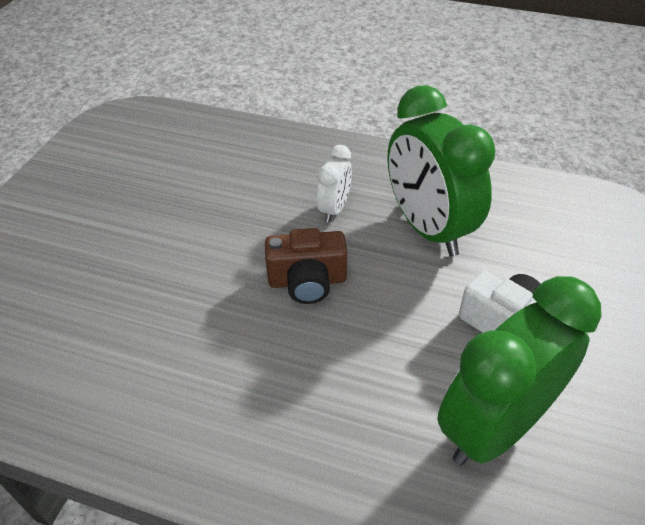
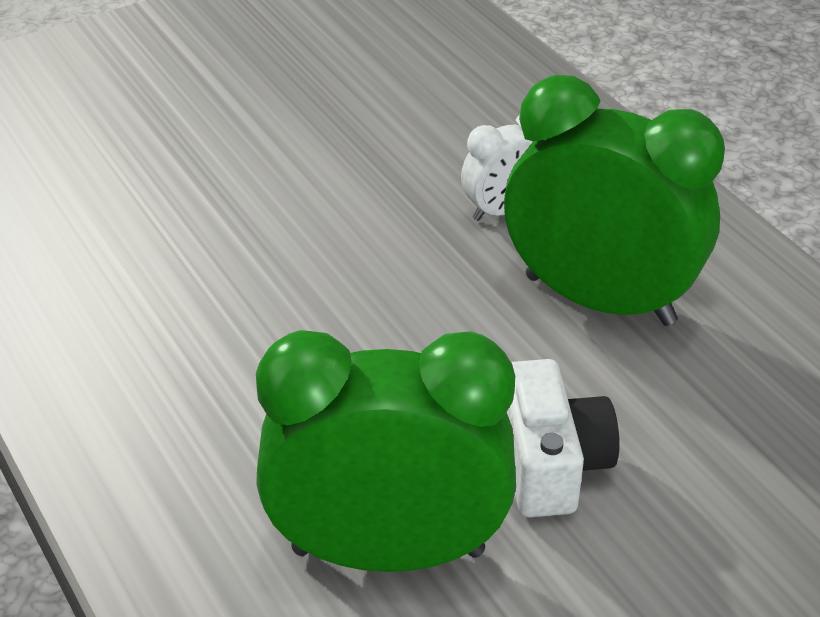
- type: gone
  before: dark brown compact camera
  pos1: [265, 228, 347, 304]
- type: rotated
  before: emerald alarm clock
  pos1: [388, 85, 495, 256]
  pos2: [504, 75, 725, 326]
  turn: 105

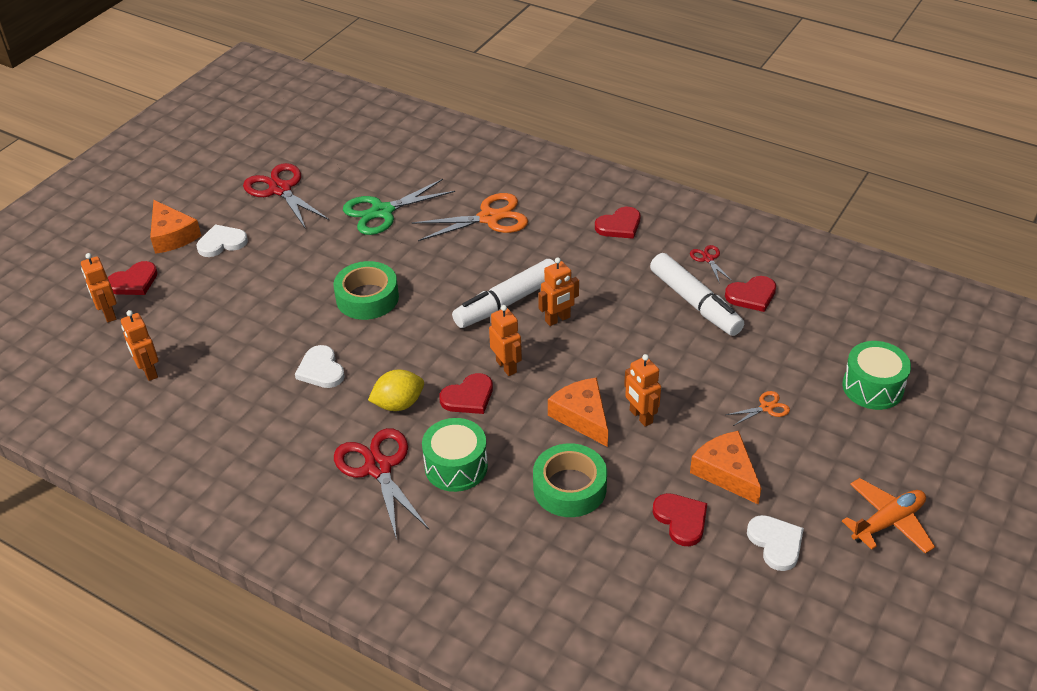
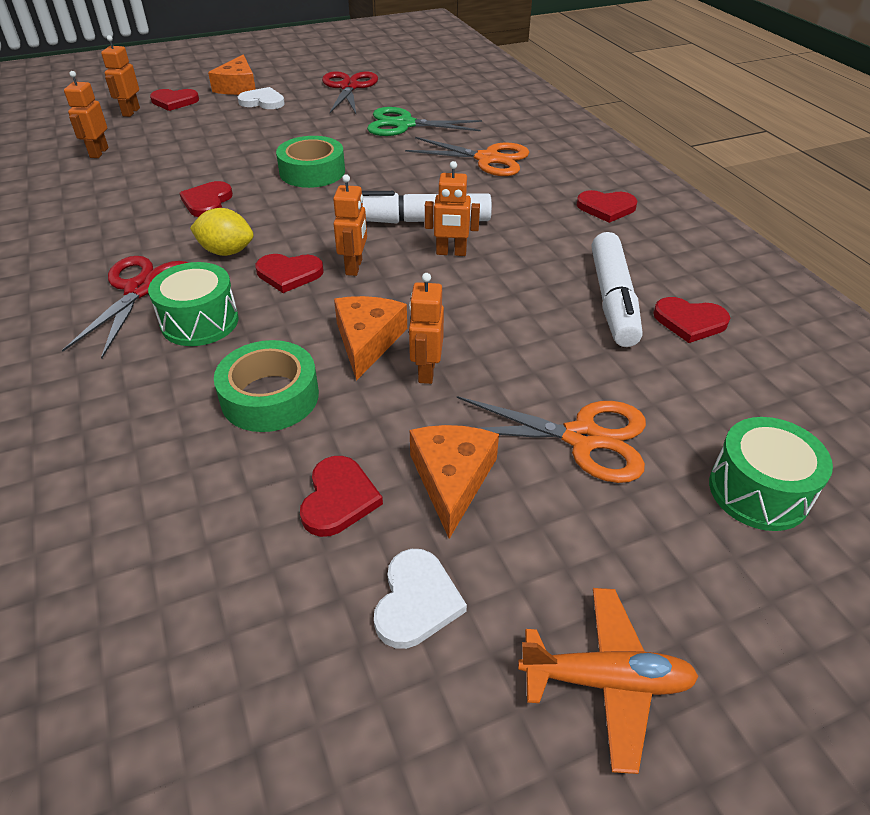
- type: gone
  before: red shears
  pos1: [690, 245, 732, 281]
- type: repainted
  before: white heart
  after: red heart
  pos1: [295, 345, 345, 388]
  pos2: [180, 181, 233, 217]
- type: scaled
  before: bright orange shears
  pos1: [726, 391, 790, 426]
  pos2: [457, 396, 646, 483]
  scale: 2.1

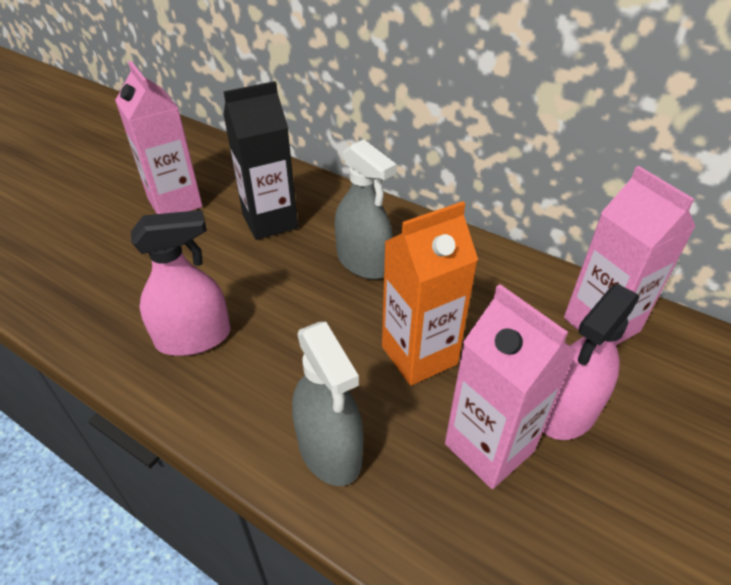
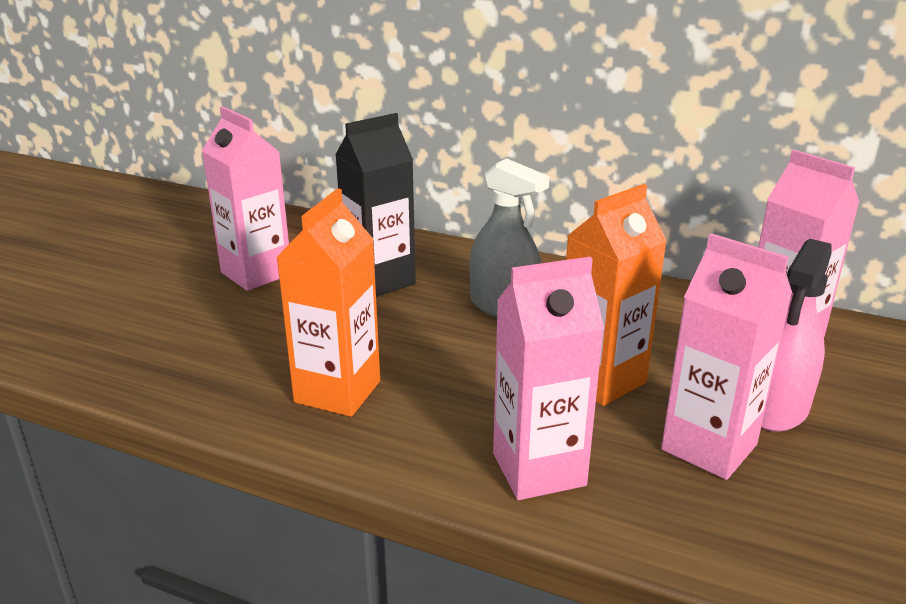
- type: swapped
  before: rosy spray bottle
  after: bright orange carton
  pos1: [131, 210, 230, 356]
  pos2: [276, 188, 380, 417]
- type: swapped
  before: gray spray bottle
  after: rosy carton
  pos1: [292, 322, 364, 486]
  pos2: [493, 257, 604, 500]

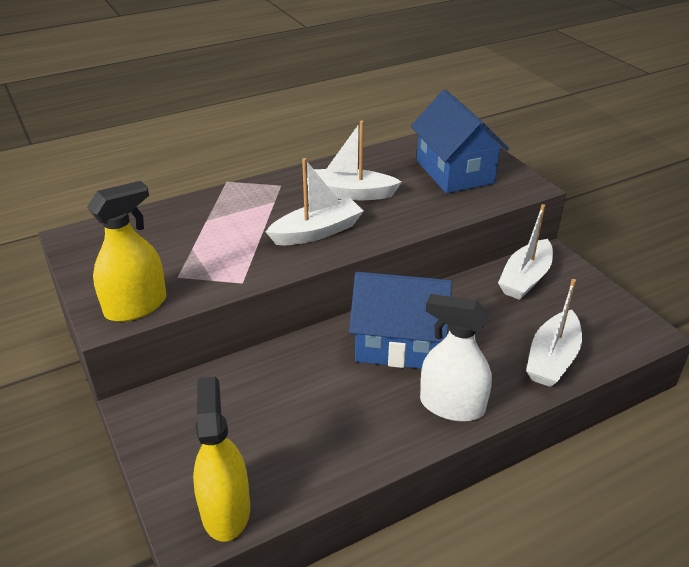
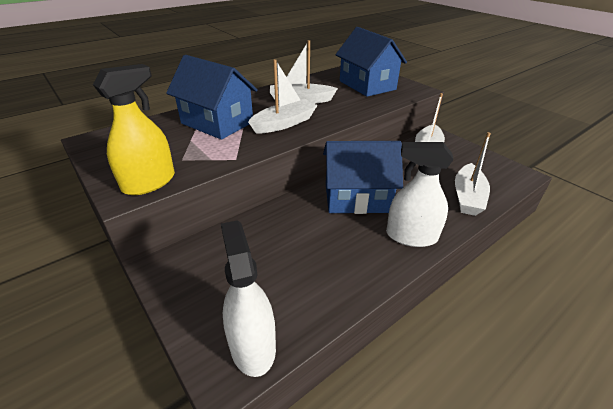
- type: new
  after: blue cottage
  pos2: [166, 55, 258, 140]
- type: repainted
  before: bright yellow spray bottle
  after: white spray bottle
  pos1: [193, 376, 250, 542]
  pos2: [221, 220, 276, 377]

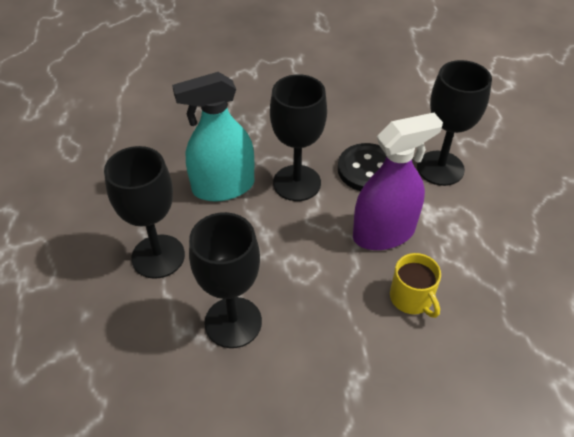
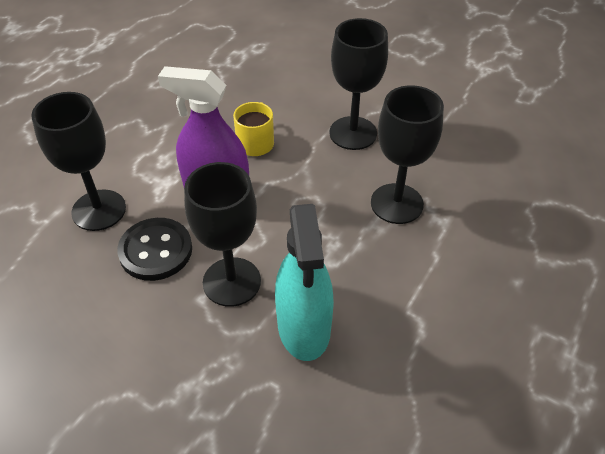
- type: shifted
  before: black wine glass
  pos1: [104, 146, 185, 279]
  pos2: [329, 18, 388, 150]
- type: rotated
  before: teal spray bottle
  pos1: [172, 72, 254, 202]
  pos2: [275, 204, 334, 361]
  turn: 60

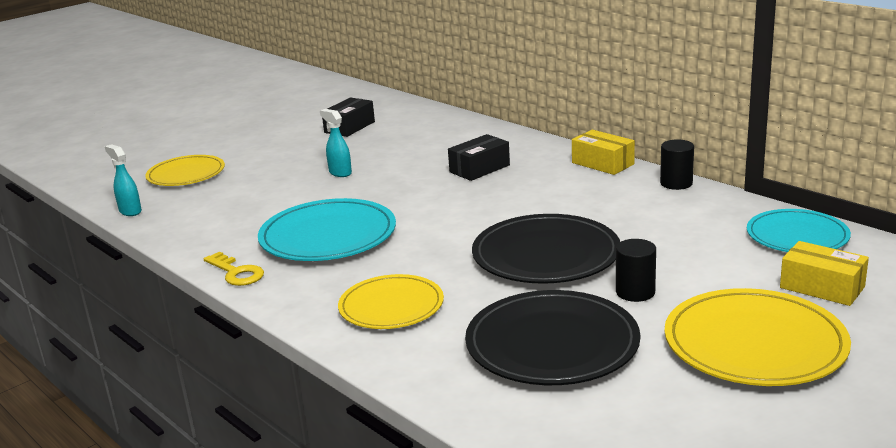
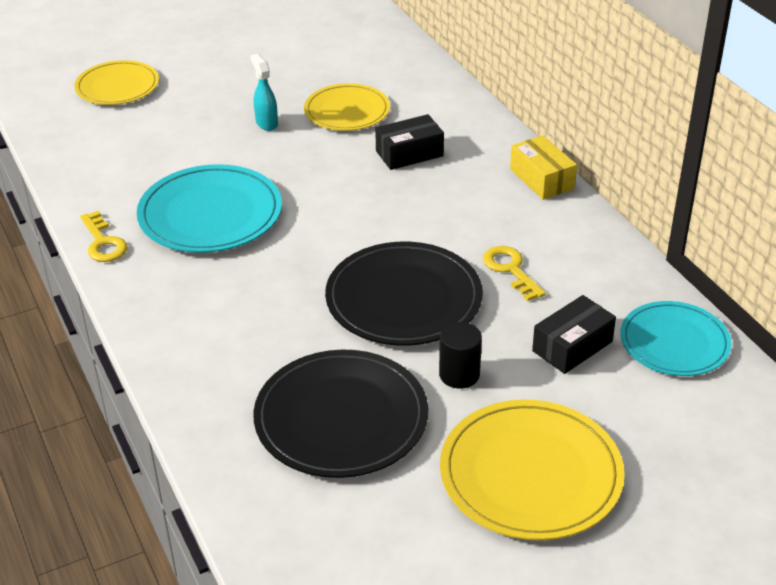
- type: gone
  before: teal spray bottle
  pos1: [105, 144, 142, 216]
- type: gone
  before: black cylinder
  pos1: [660, 139, 694, 190]
- type: gone
  before: bright yellow parcel
  pos1: [780, 241, 869, 306]
- type: new
  after: bright yellow key
  pos2: [483, 246, 546, 301]
- type: shifted
  before: black parcel
  pos1: [322, 97, 375, 137]
  pos2: [532, 295, 616, 374]
- type: shifted
  before: bright yellow plate
  pos1: [338, 274, 444, 329]
  pos2: [304, 83, 390, 131]

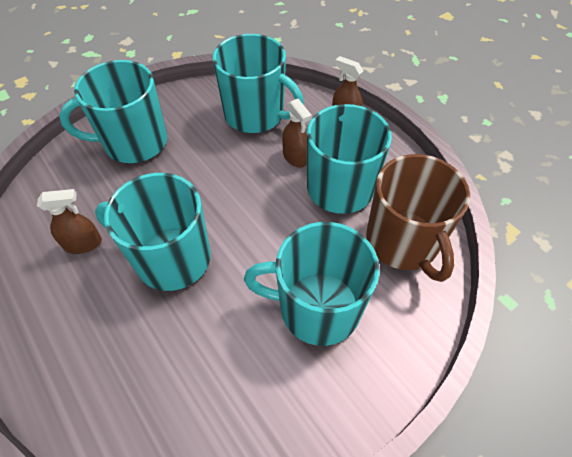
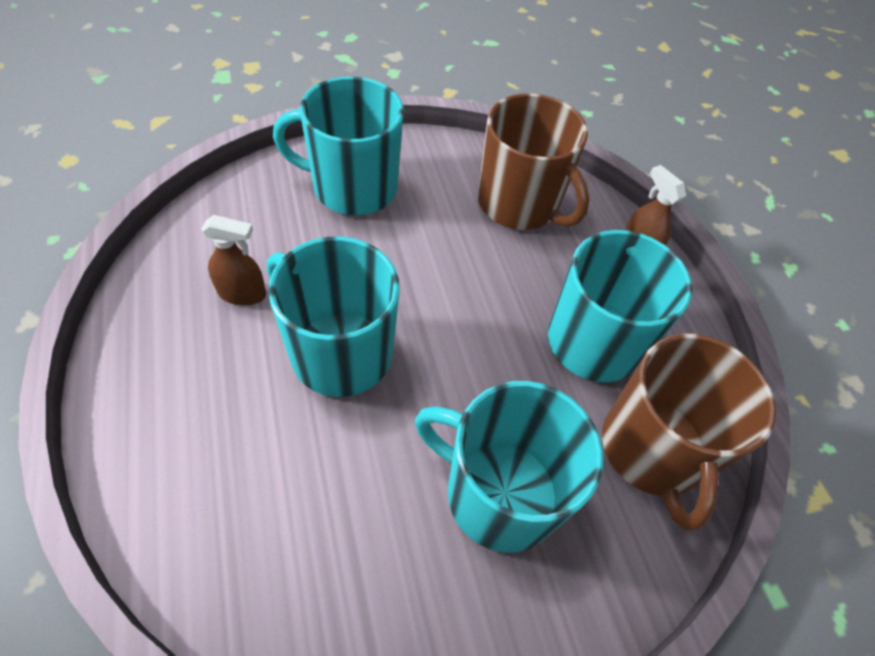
- type: gone
  before: dark brown spray bottle
  pos1: [282, 99, 312, 168]
- type: repainted
  before: teal tea mug
  after: dark brown tea mug
  pos1: [213, 34, 304, 133]
  pos2: [478, 94, 590, 230]

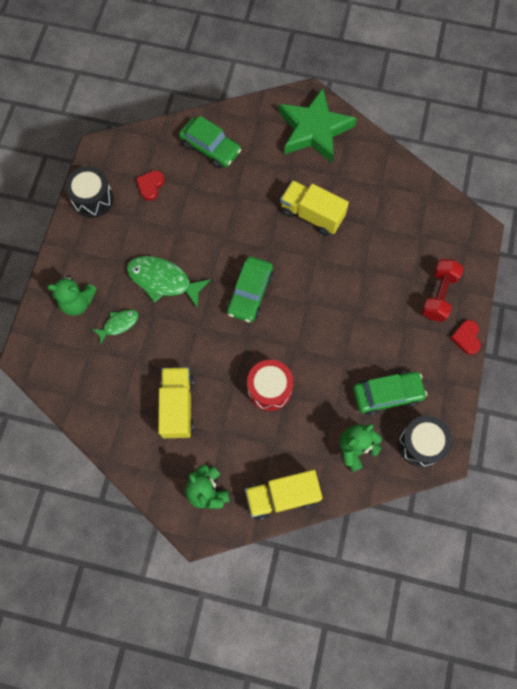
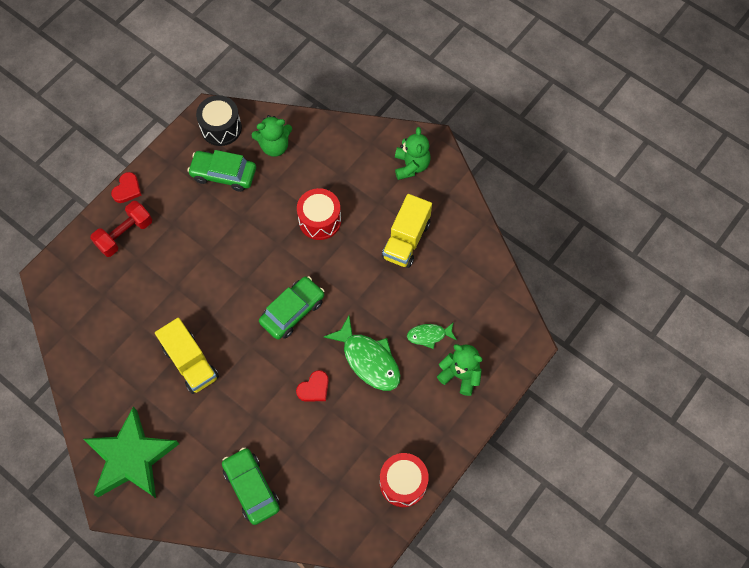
- type: gone
  before: bright yellow toy truck
  pos1: [245, 470, 323, 520]
- type: shifted
  before: red heart
  pos1: [136, 170, 165, 201]
  pos2: [296, 370, 329, 402]
- type: repainted
  before: black toy drum
  after: red toy drum
  pos1: [65, 166, 113, 218]
  pos2: [380, 453, 429, 507]

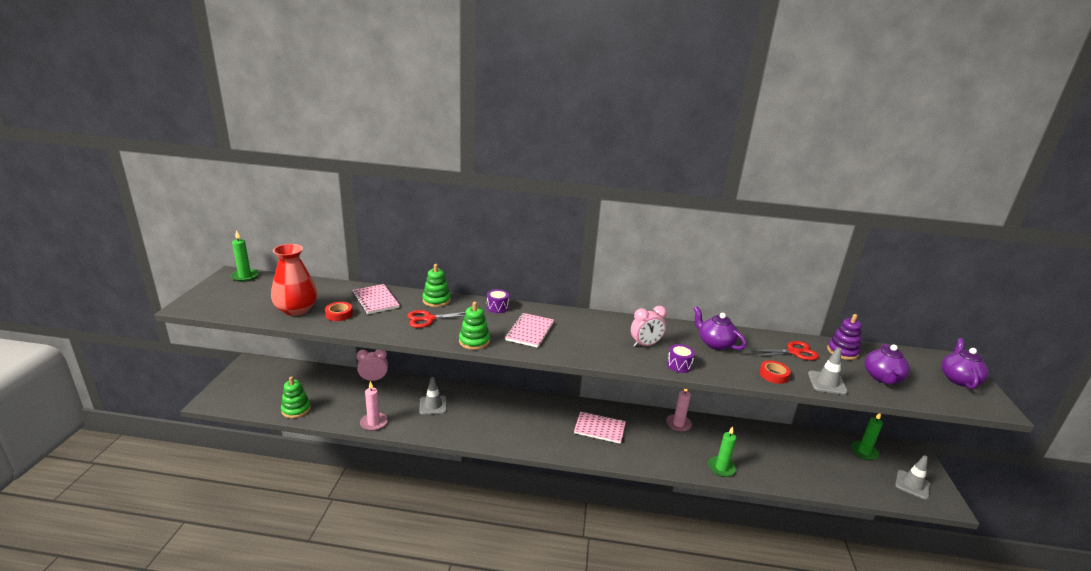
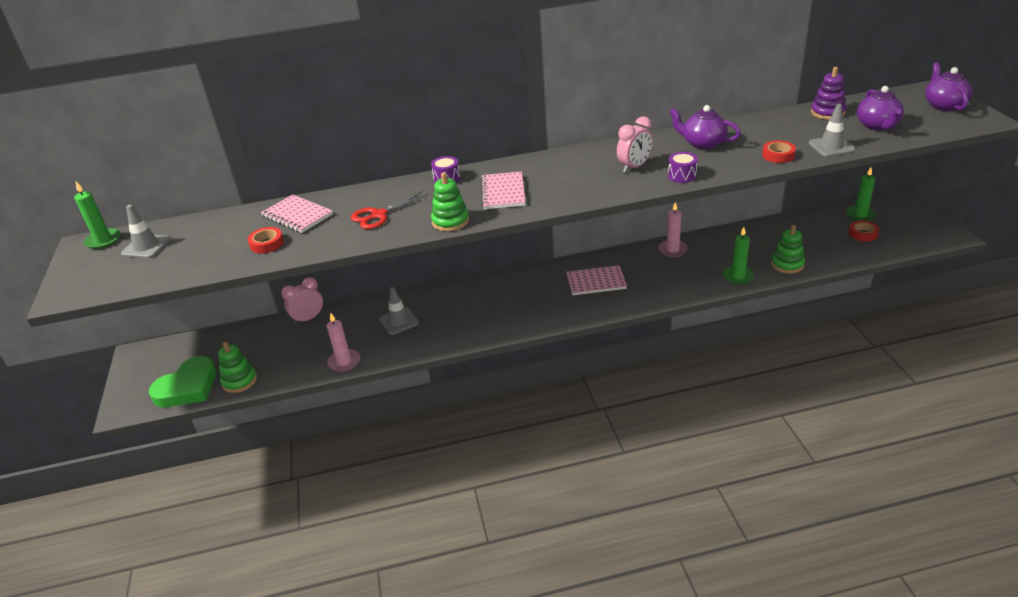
- type: gone
  before: red tall vase
  pos1: [271, 244, 318, 316]
- type: gone
  before: red shears
  pos1: [750, 341, 819, 360]
- type: new
  after: emerald heart
  pos2: [149, 356, 216, 407]
- type: new
  after: red roll of tape
  pos2: [849, 221, 879, 242]
- type: shifted
  before: emerald stacking rings
  pos1: [423, 264, 451, 307]
  pos2: [771, 225, 805, 274]
- type: shifted
  before: gray traffic cone
  pos1: [895, 455, 930, 500]
  pos2: [121, 205, 171, 258]

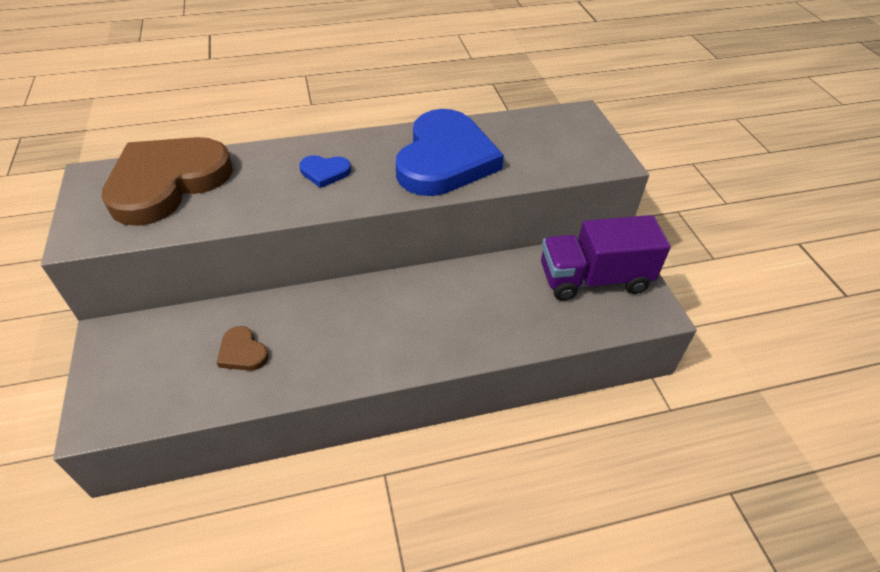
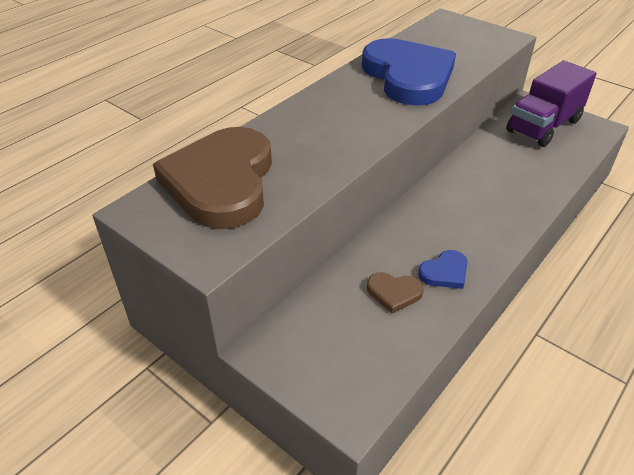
- type: shifted
  before: blue heart
  pos1: [299, 155, 351, 188]
  pos2: [418, 250, 467, 289]

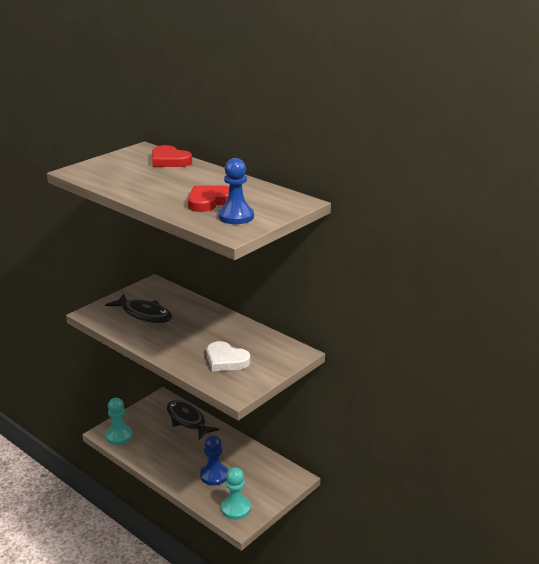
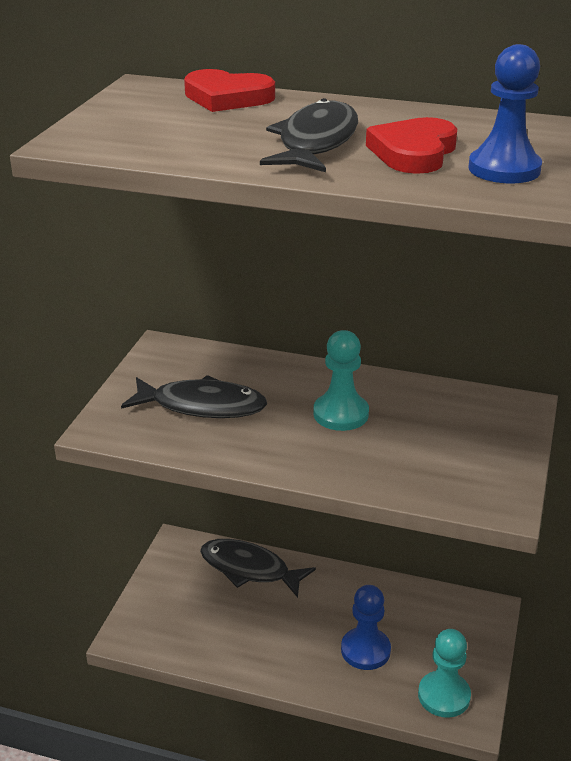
- type: gone
  before: white heart
  pos1: [206, 341, 250, 371]
- type: new
  after: black fish figure
  pos2: [260, 98, 358, 172]
- type: shifted
  before: teal chess pawn
  pos1: [105, 398, 133, 445]
  pos2: [313, 330, 369, 431]

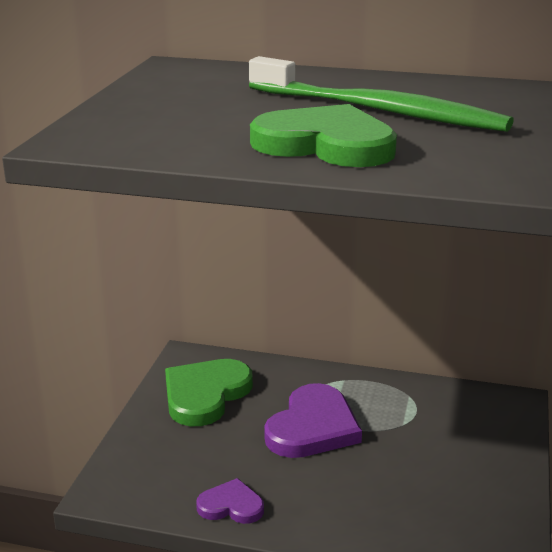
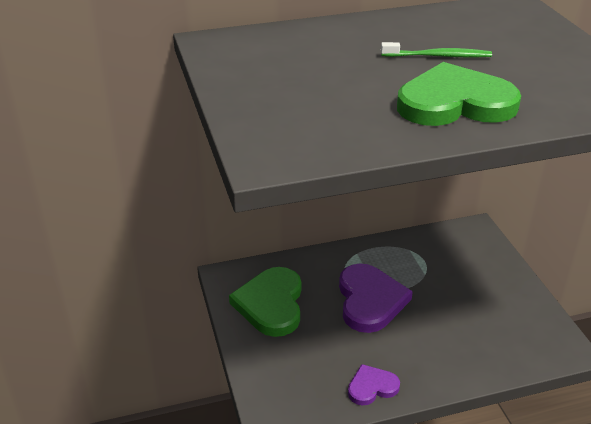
- type: scaled
  before: emerald toothbrush
  pos1: [249, 56, 514, 132]
  pos2: [381, 42, 492, 58]
  scale: 0.48

